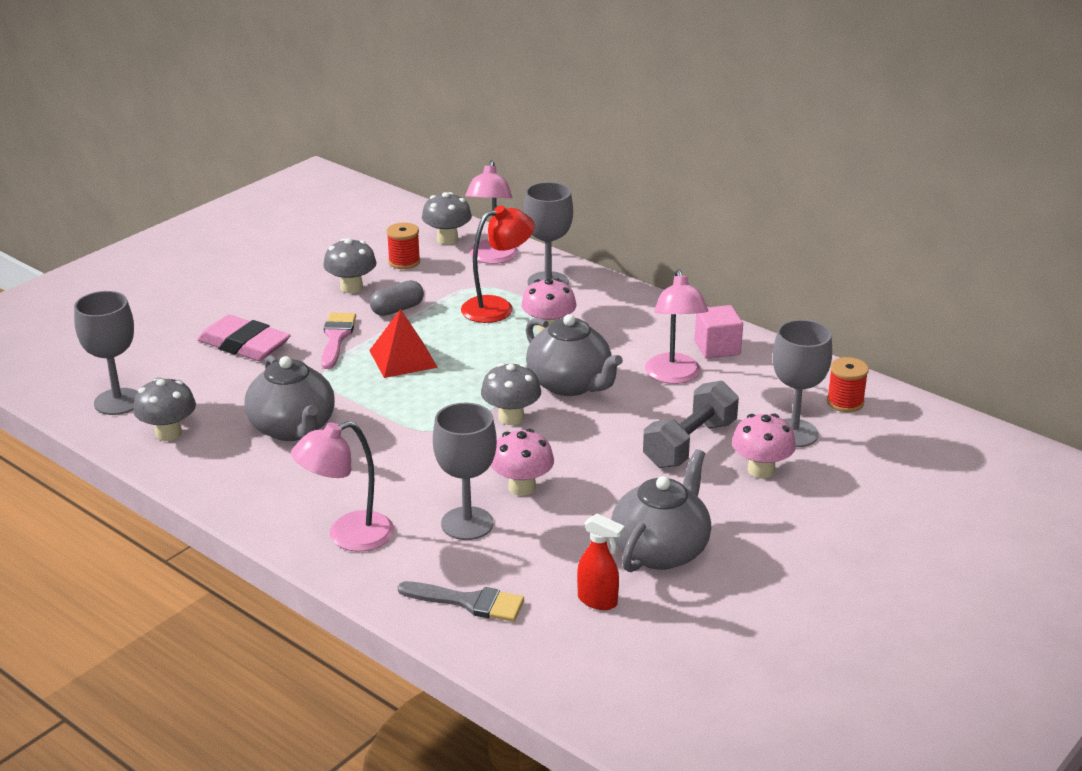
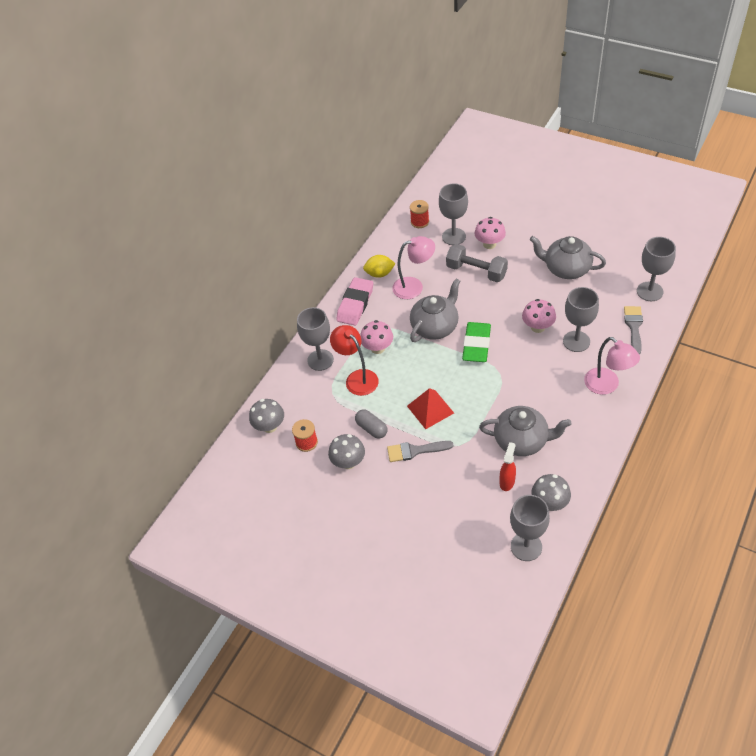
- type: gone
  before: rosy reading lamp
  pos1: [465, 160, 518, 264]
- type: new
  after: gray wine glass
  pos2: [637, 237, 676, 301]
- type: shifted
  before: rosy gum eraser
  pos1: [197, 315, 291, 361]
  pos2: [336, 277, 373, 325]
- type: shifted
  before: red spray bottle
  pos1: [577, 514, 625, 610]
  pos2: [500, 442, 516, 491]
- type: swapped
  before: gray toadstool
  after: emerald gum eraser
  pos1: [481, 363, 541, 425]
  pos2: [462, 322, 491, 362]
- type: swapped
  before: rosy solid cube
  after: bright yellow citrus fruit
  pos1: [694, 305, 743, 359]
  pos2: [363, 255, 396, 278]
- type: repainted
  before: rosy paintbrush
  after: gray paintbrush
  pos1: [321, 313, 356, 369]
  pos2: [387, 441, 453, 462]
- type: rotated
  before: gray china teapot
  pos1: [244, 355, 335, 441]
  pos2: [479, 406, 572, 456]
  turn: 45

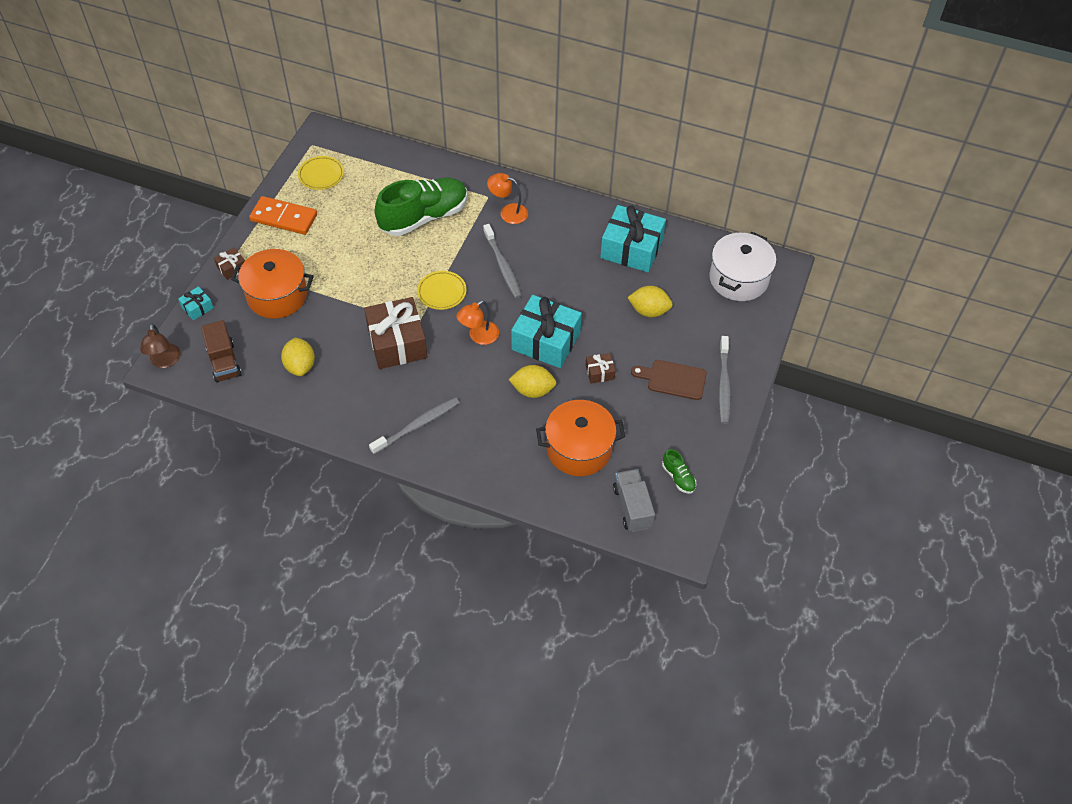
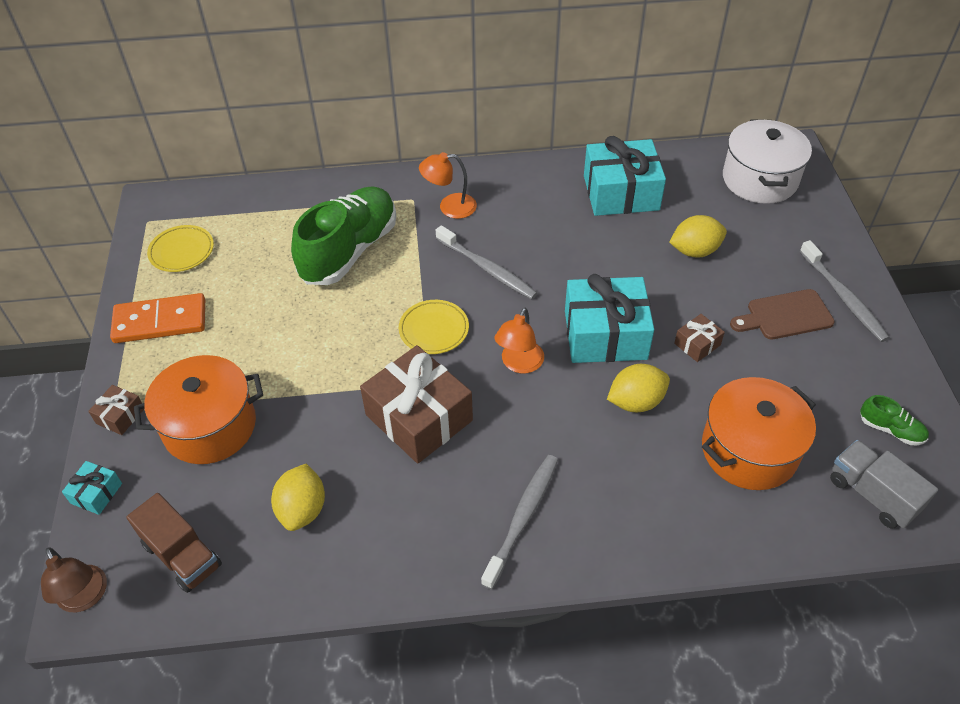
- type: rotated
  before: bright yellow citrus fruit
  pos1: [281, 338, 315, 376]
  pos2: [271, 464, 325, 531]
  turn: 45

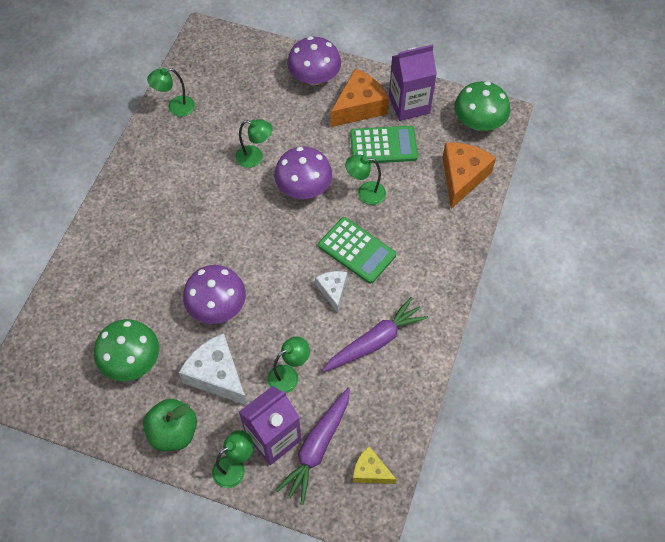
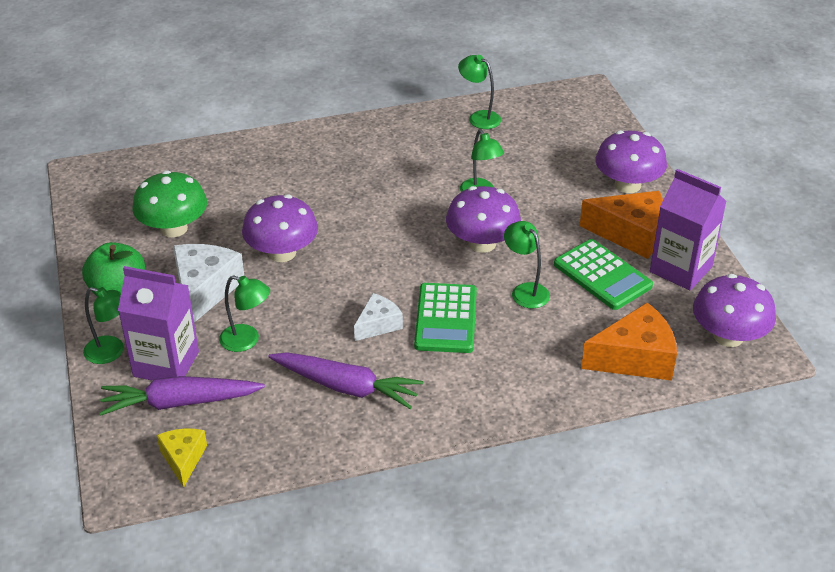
- type: repainted
  before: emerald toadstool
  after: violet toadstool
  pos1: [454, 81, 510, 131]
  pos2: [693, 274, 776, 347]

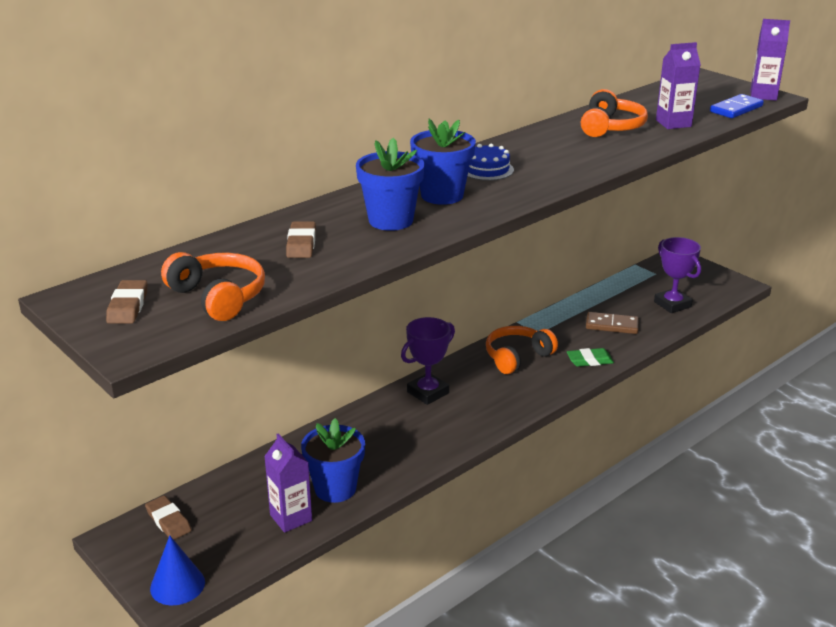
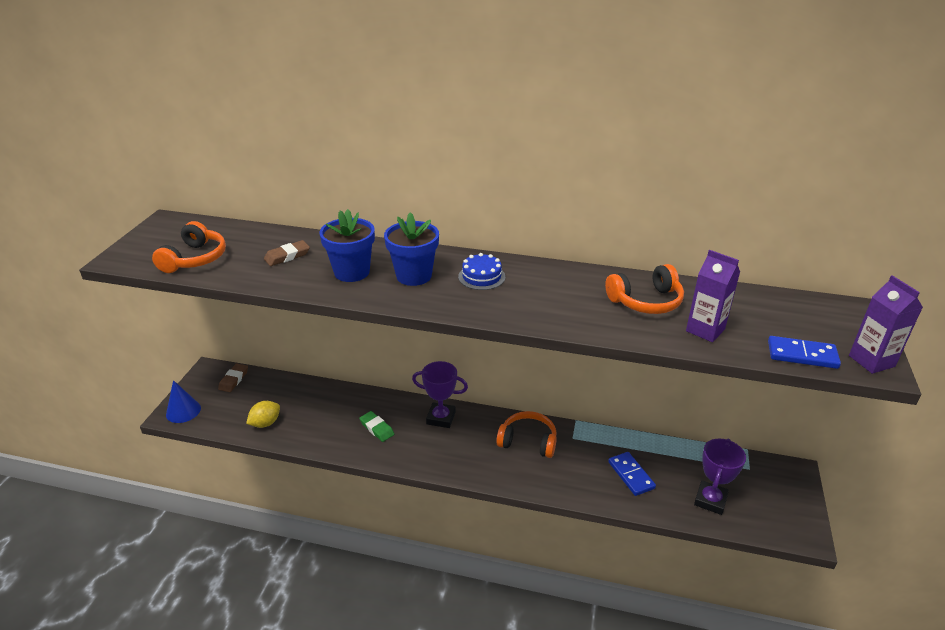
- type: gone
  before: dark brown gum eraser
  pos1: [106, 280, 147, 324]
- type: gone
  before: blue plant pot
  pos1: [301, 418, 365, 503]
- type: shifted
  before: emerald gum eraser
  pos1: [567, 348, 614, 367]
  pos2: [359, 411, 394, 442]
- type: swapped
  before: violet carton
  after: bright yellow citrus fruit
  pos1: [264, 433, 312, 533]
  pos2: [246, 401, 280, 428]
- type: repainted
  before: dark brown domino tile
  after: blue domino tile
  pos1: [586, 312, 639, 334]
  pos2: [608, 452, 656, 496]

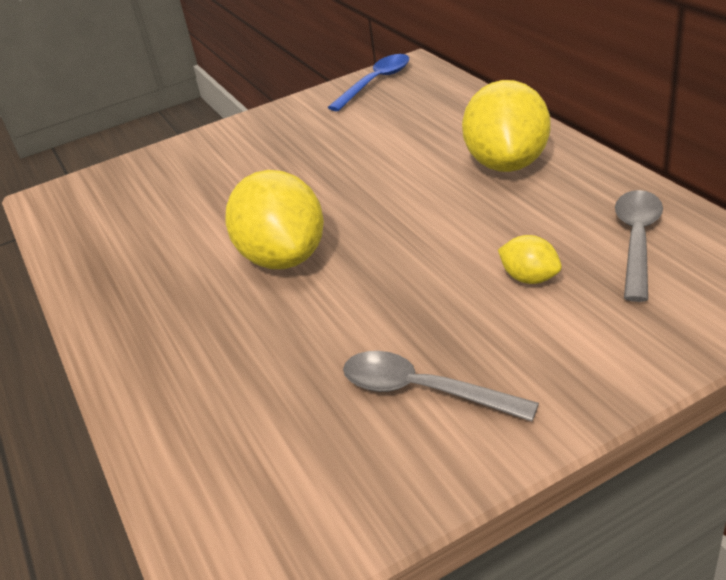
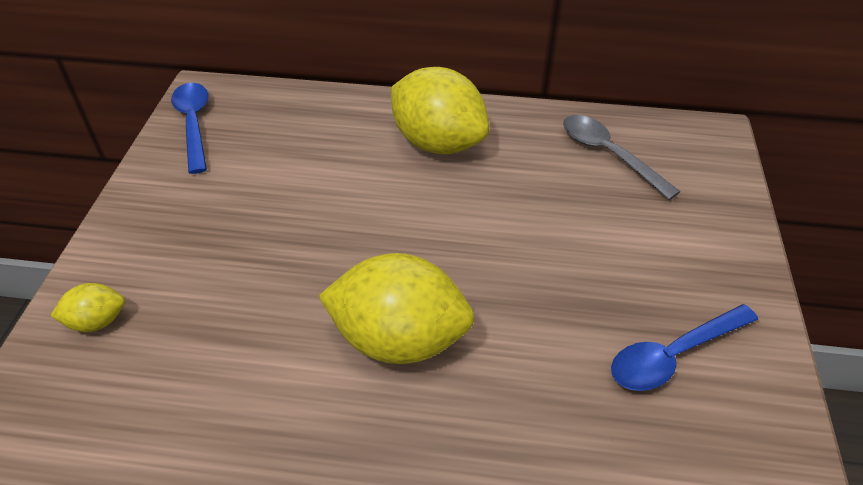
- type: shifted
  before: bright yellow citrus fruit
  pos1: [498, 235, 562, 284]
  pos2: [50, 283, 125, 332]
- type: repainted
  before: gray spoon
  after: blue spoon
  pos1: [343, 351, 539, 421]
  pos2: [611, 304, 758, 391]

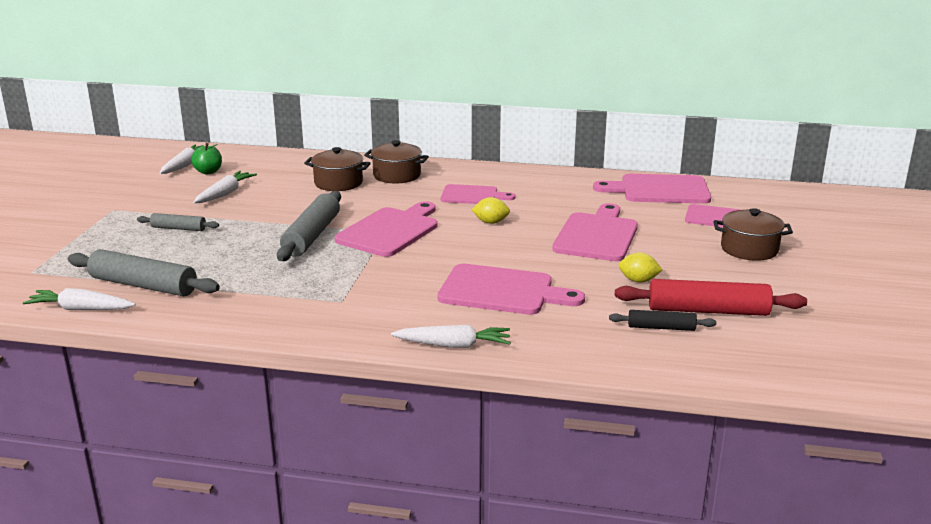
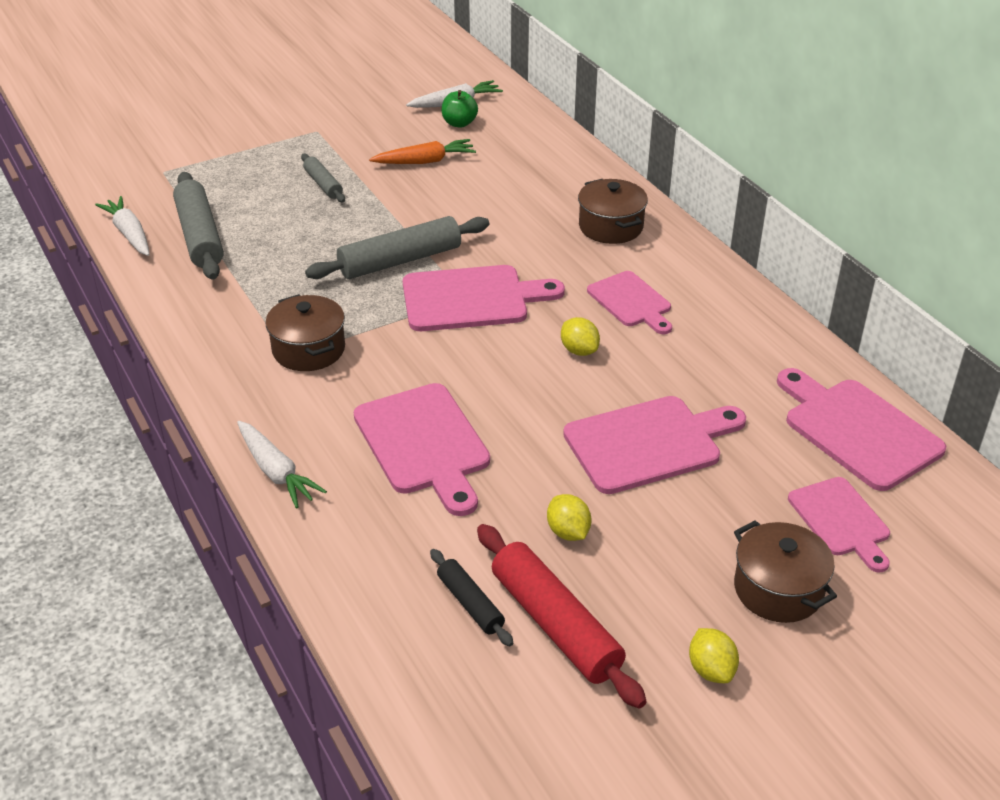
- type: new
  after: bright yellow citrus fruit
  pos2: [689, 628, 739, 683]
- type: shifted
  before: dark brown pot
  pos1: [304, 147, 371, 191]
  pos2: [265, 294, 345, 371]
- type: repainted
  before: white carrot
  after: bright orange carrot
  pos1: [193, 171, 257, 203]
  pos2: [369, 139, 476, 164]

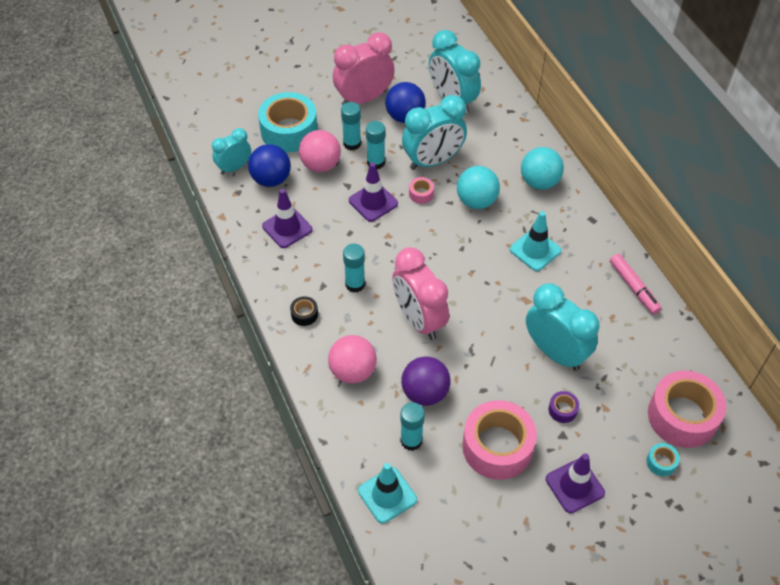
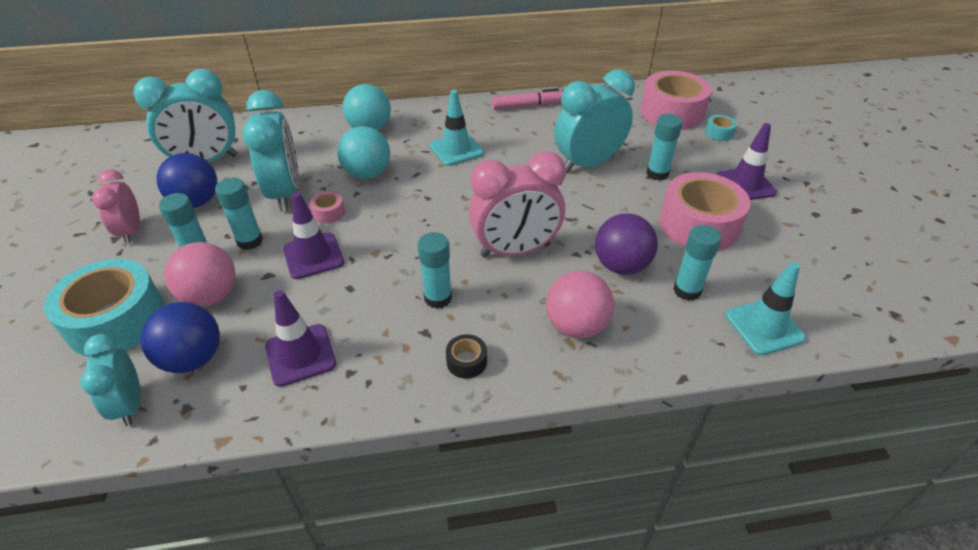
- type: swapped
  before: violet roll of tape
  after: teal glue stick
  pos1: [549, 391, 579, 423]
  pos2: [646, 114, 683, 181]
- type: scaled
  before: rosy alarm clock
  pos1: [333, 32, 395, 106]
  pos2: [92, 169, 140, 244]
  scale: 0.6

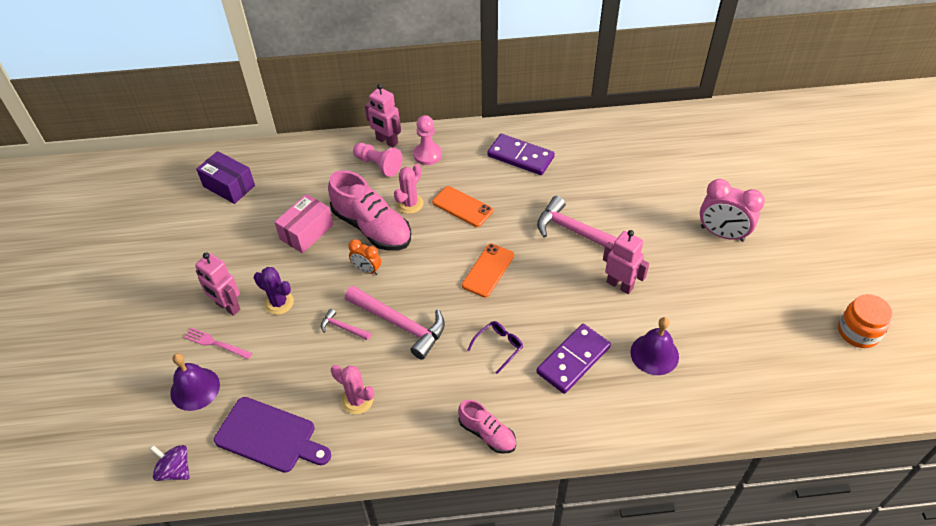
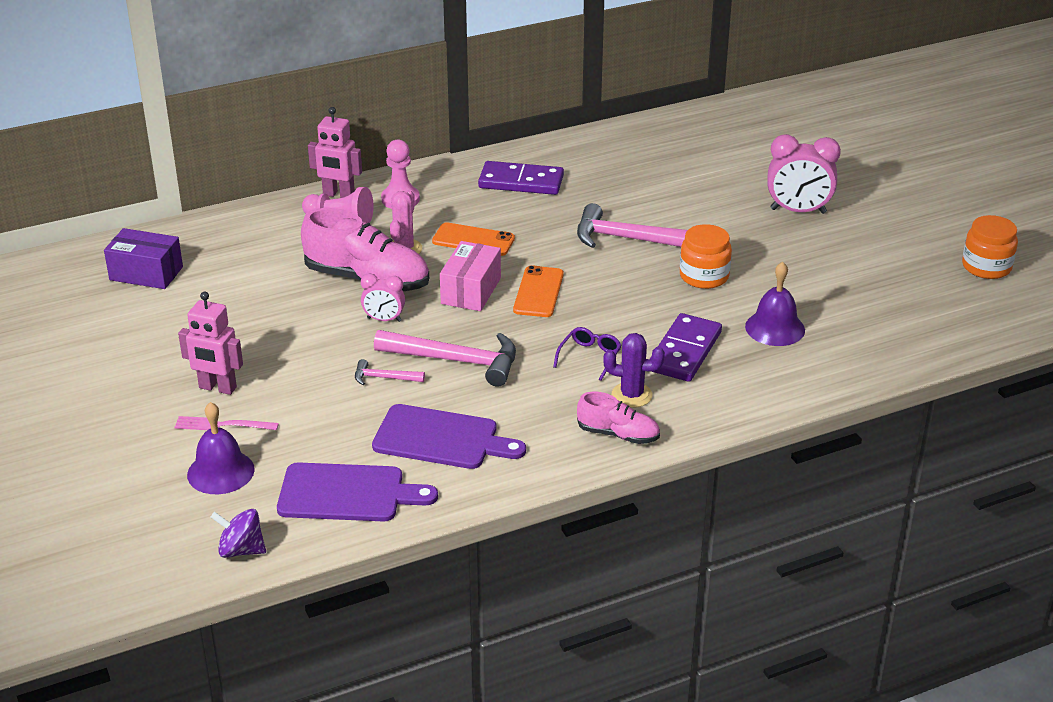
- type: shifted
  before: violet cactus
  pos1: [254, 267, 294, 315]
  pos2: [603, 333, 665, 408]
- type: shifted
  before: rosy parcel
  pos1: [275, 194, 333, 253]
  pos2: [440, 241, 501, 311]
- type: swapped
  before: rosy cactus
  after: violet bread board
  pos1: [331, 365, 374, 414]
  pos2: [372, 404, 526, 469]
- type: swapped
  before: rosy robot figure
  after: bright orange jam jar
  pos1: [603, 230, 649, 294]
  pos2: [680, 224, 732, 289]
- type: repainted
  before: bright orange alarm clock
  after: rosy alarm clock
  pos1: [348, 239, 381, 275]
  pos2: [361, 273, 405, 322]

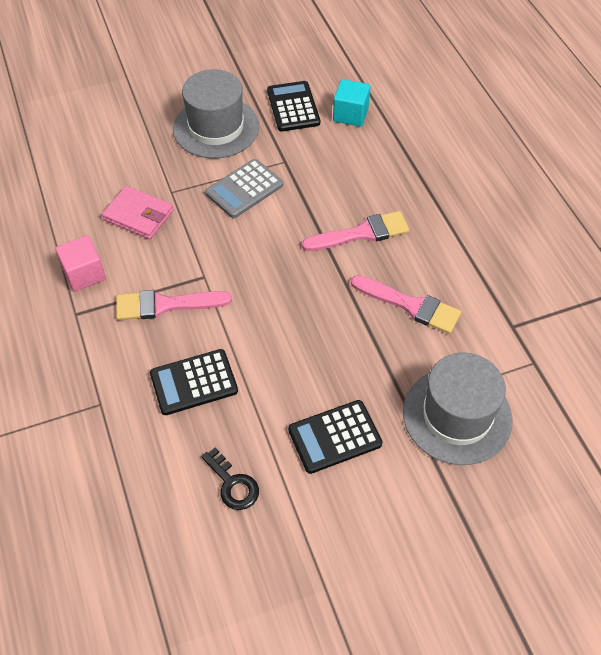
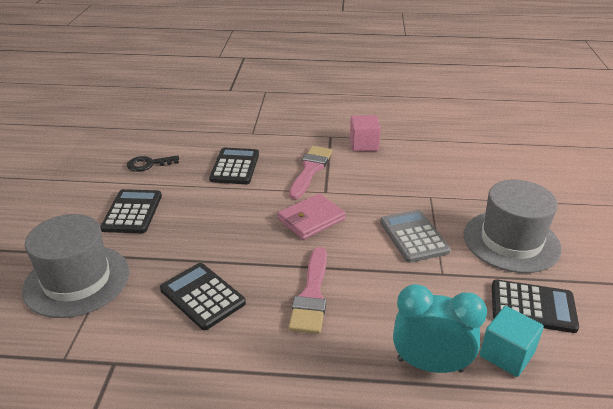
- type: new
  after: teal alarm clock
  pos2: [393, 284, 487, 373]
- type: shifted
  before: rosy wallet
  pos1: [102, 186, 173, 239]
  pos2: [278, 194, 346, 240]
- type: swapped
  before: rosy paintbrush
  after: black pocket calculator
  pos1: [351, 275, 462, 334]
  pos2: [160, 263, 246, 330]

